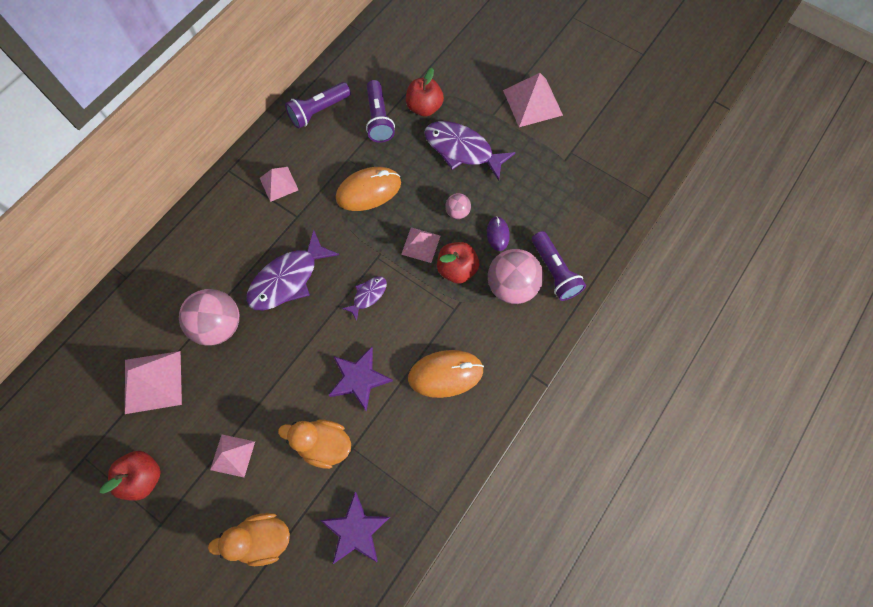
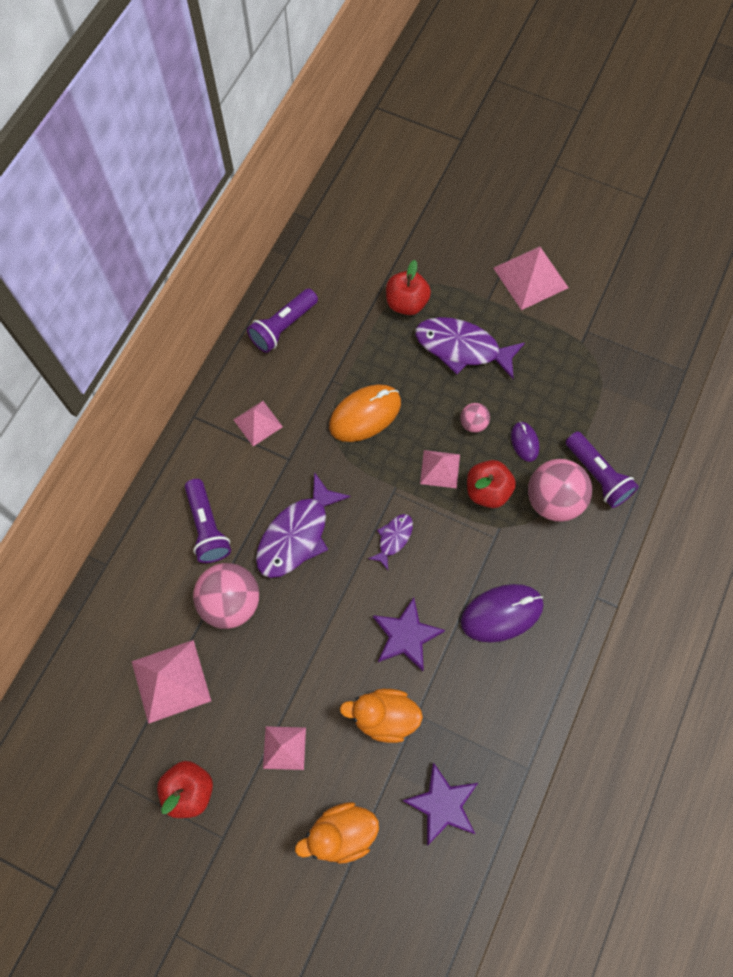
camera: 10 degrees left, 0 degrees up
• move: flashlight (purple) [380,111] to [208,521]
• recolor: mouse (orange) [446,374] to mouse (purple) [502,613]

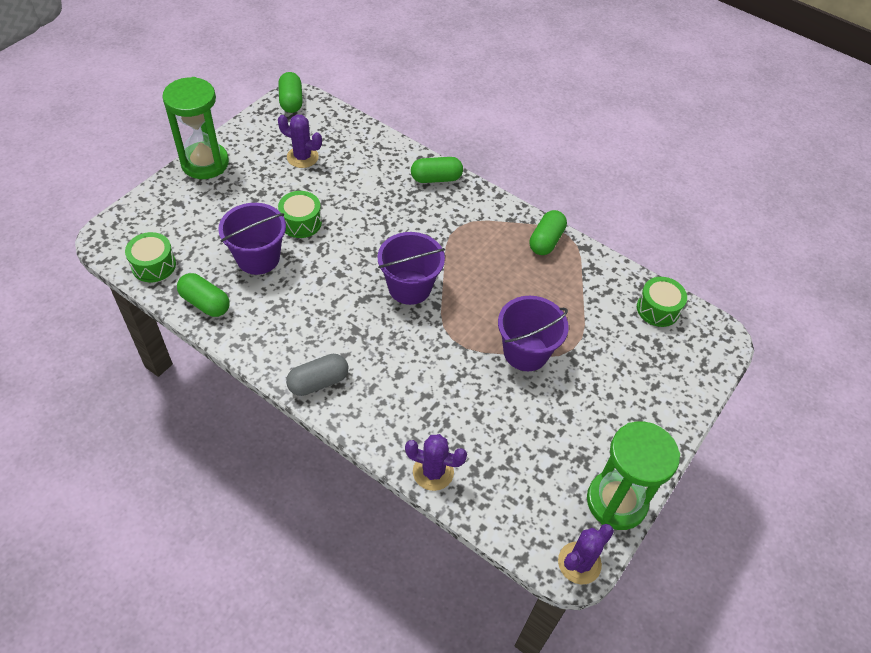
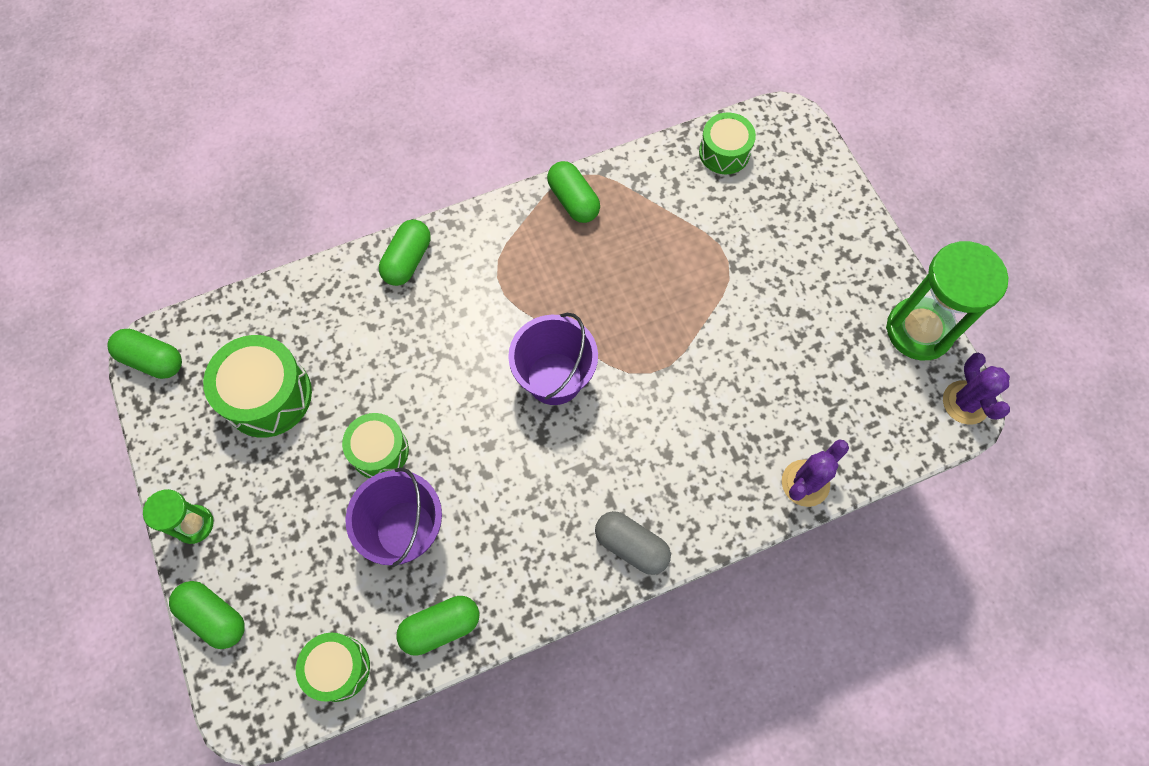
camera: 55 degrees left, 15 degrees up
• delete: bucket (purple) [533,333]
• insert: capsule (green) [207,615]
• replace: cactus (purple) [300,141] to drum (green) [257,386]
• rotate: capsule (grey) [317,375] = [633,543] 60 degrees counterclockwise
• resize: hourglass (green) [195,128] = [178,516] x0.54

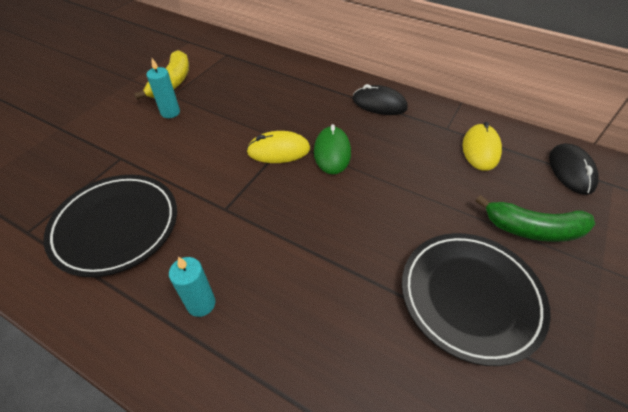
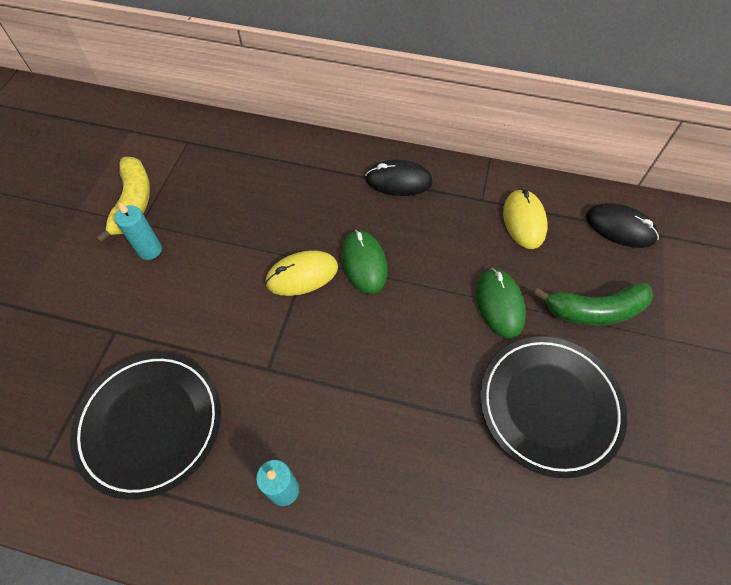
camera: 15 degrees left, 10 degrees up
• insert: mouse (green) [501,303]
• rotate: mouse (black) [574,169] = [622,225] 45 degrees counterclockwise

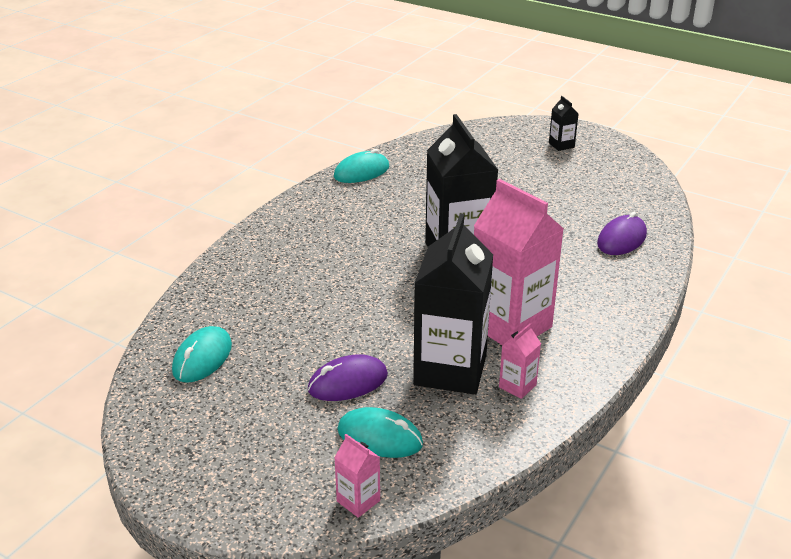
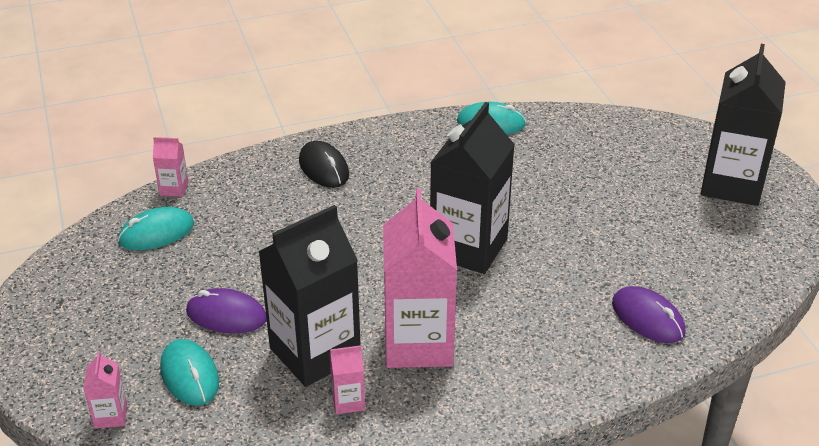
camera: 40 degrees right, 5 degrees up
• insert: carton (pink) [170,167]
• insert: mouse (black) [324,164]
• rotate: mouse (purple) [622,233] = [648,314] 60 degrees clockwise
• resize: carton (black) [564,123] = [743,125] x2.35

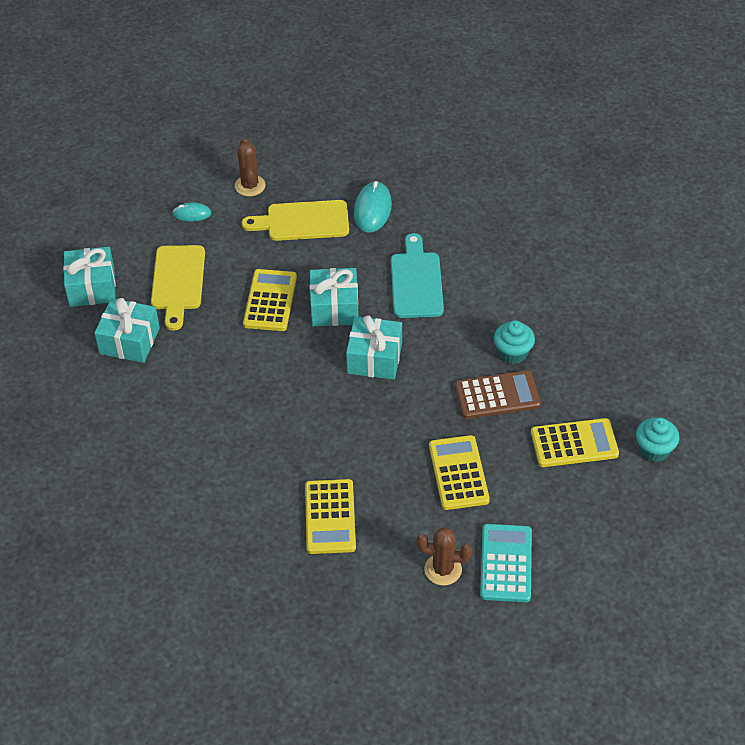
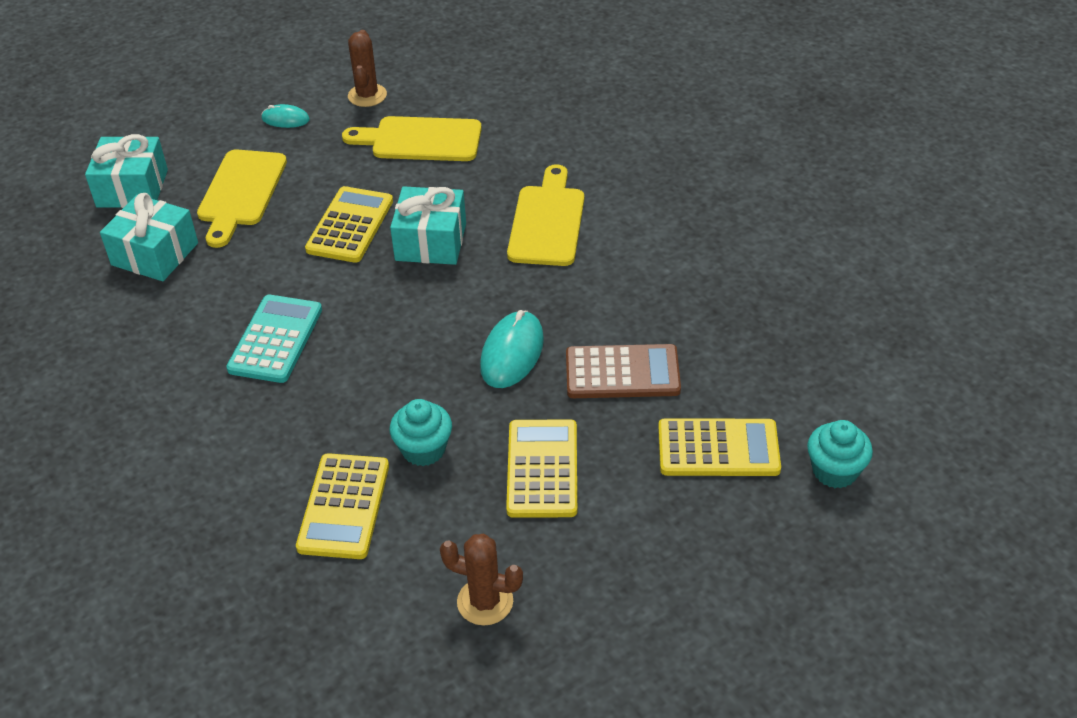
camera: 10 degrees right, 5 degrees down
• delete: gift (turquoise) [374,347]
• move: mouse (turquoise) [373,207] to [512,349]
• move: calculator (turquoise) [506,563] to [274,339]
• move: cupcake (turquoise) [514,342] to [421,432]
• recolor: cutting board (turquoise) [417,275] to cutting board (yellow) [545,215]

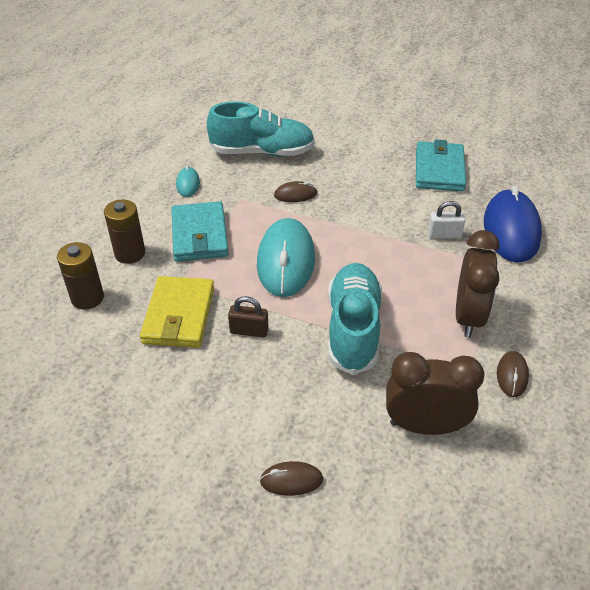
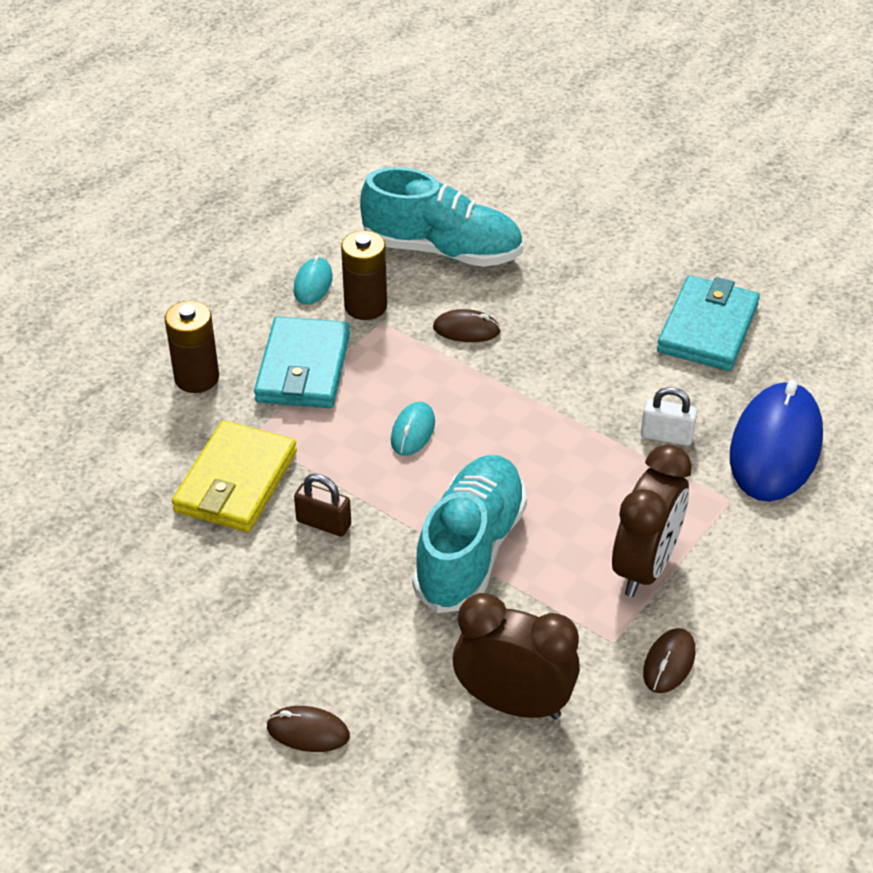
camera: 15 degrees right, 0 degrees up
• move: battery (brown) [80,276] to [364,275]
• resize: mouse (turquoise) [286,257] = [413,429] x0.46

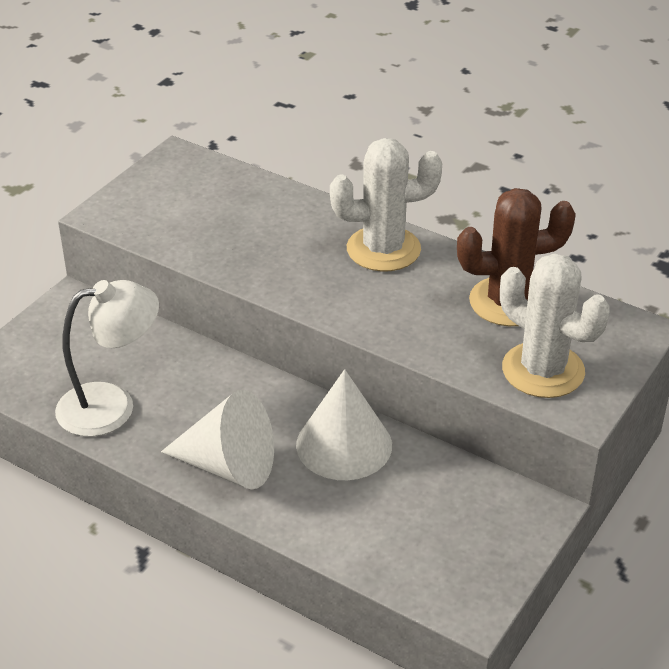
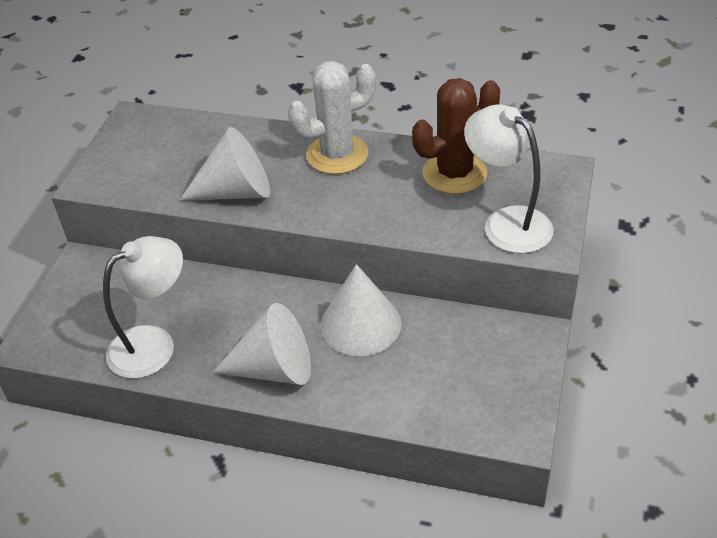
camera: 15 degrees left, 5 degrees up
• insert: cone (white) [224,164]
• replace: cactus (white) [555,325] to lamp (white) [509,179]

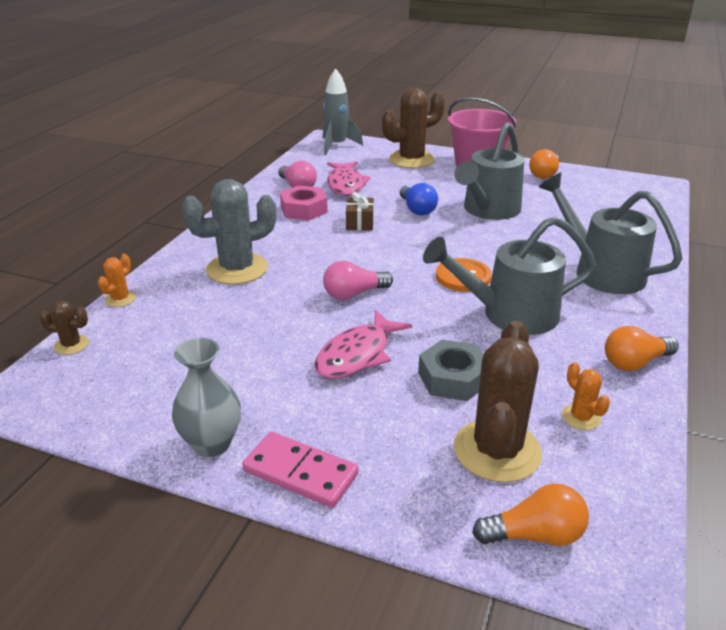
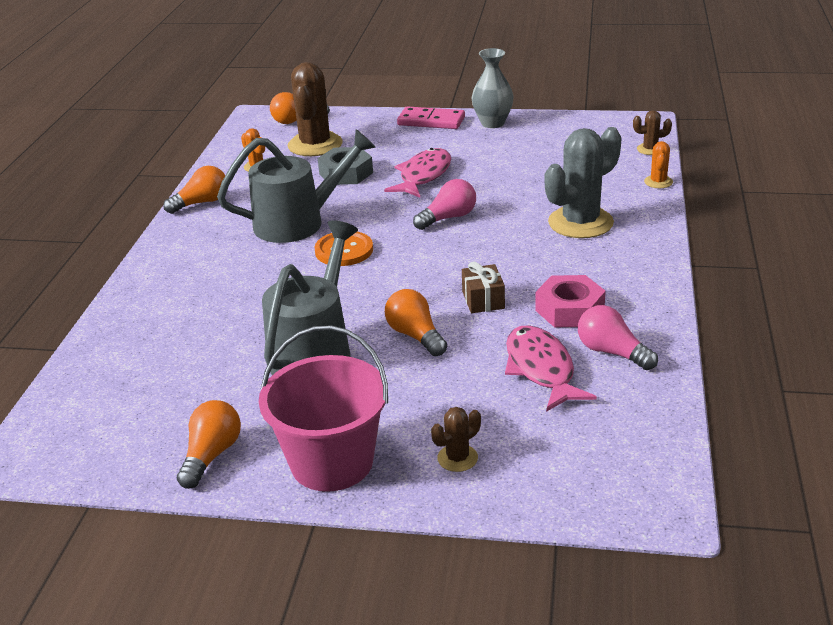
camera: 170 degrees right, 0 degrees up
• delete: rocket (grey) [343,111]
• delete: watering can (grey) [611,233]
• recolor: light bulb (blue) [419,199] to light bulb (orange) [416,322]
• resize: cactus (brown) [413,128] = [456,439] x0.46

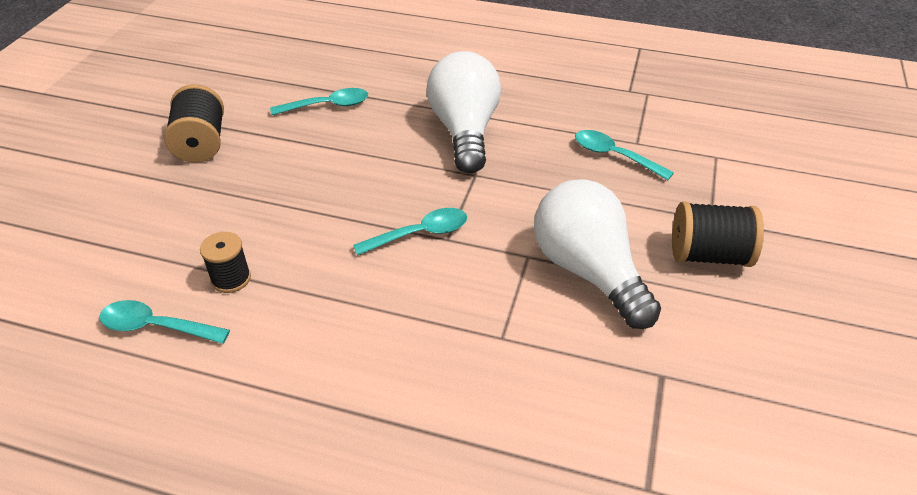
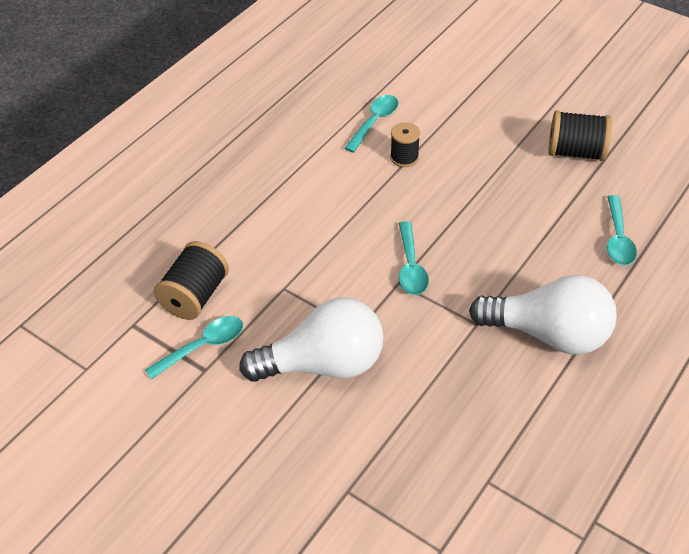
camera: 110 degrees right, 5 degrees up
• move: spoon (turquoise) [624,155] to [194,347]
• move: spool (black) [718,234] to [191,280]

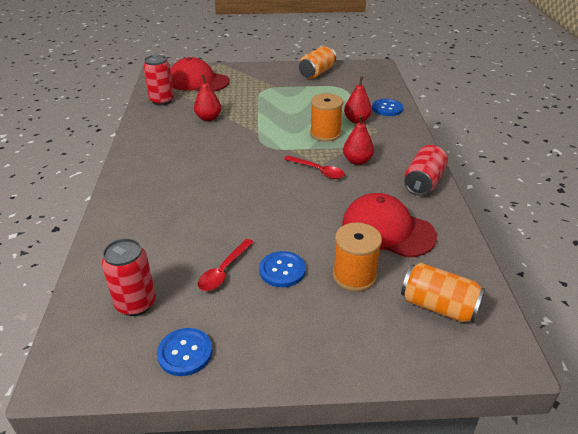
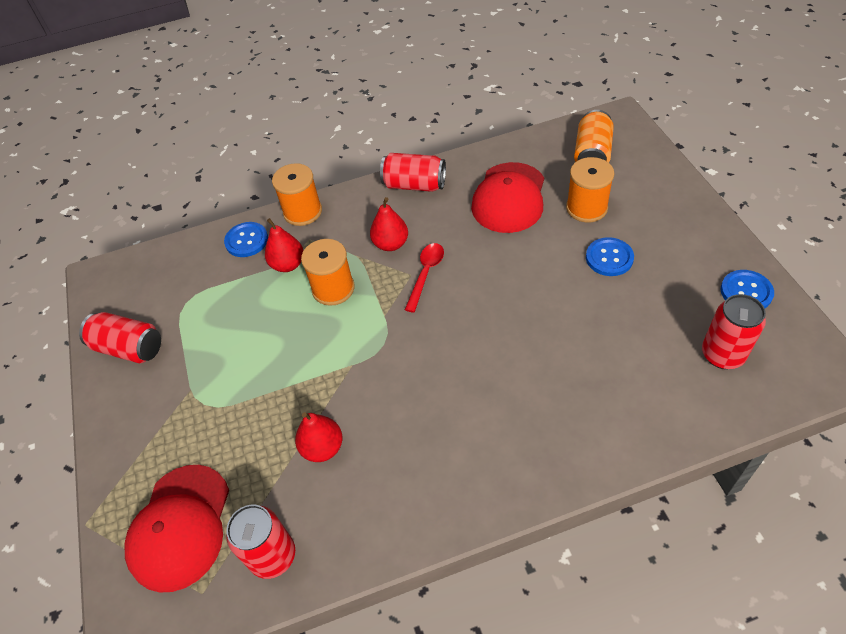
camera: 100 degrees left, 15 degrees up
• delete: spoon (red) [226,265]
• insert: spool (orange) [297,194]
• recolor: can (orange) [317,62] to can (red) [120,337]

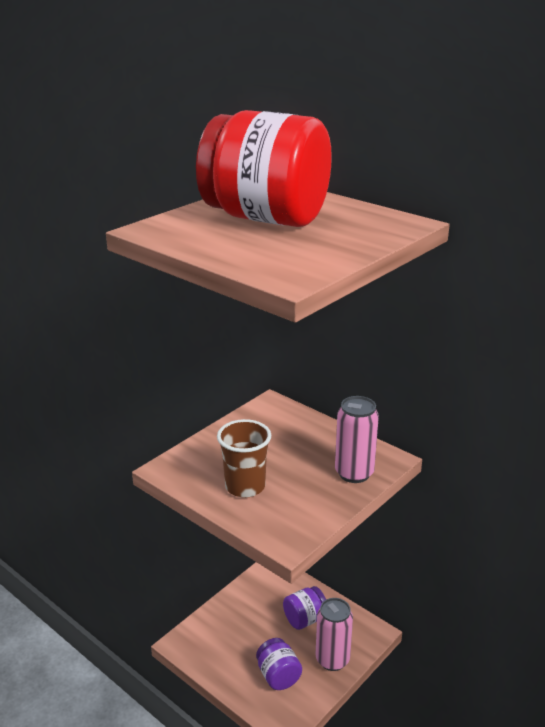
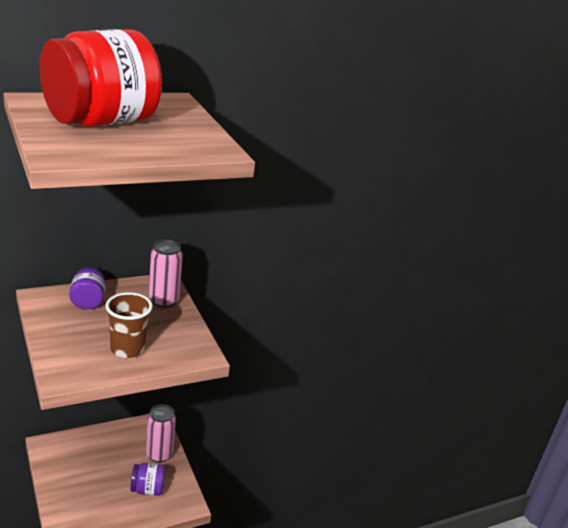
camera: 70 degrees left, 0 degrees up
• move: jar (purple) [304,608] to [87,288]

